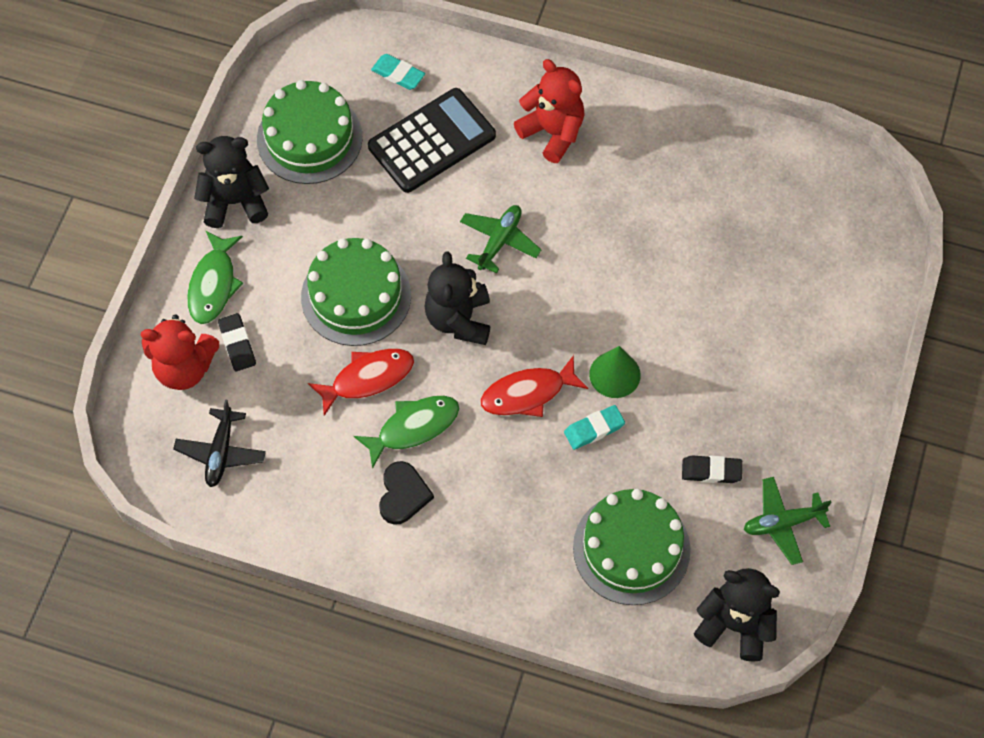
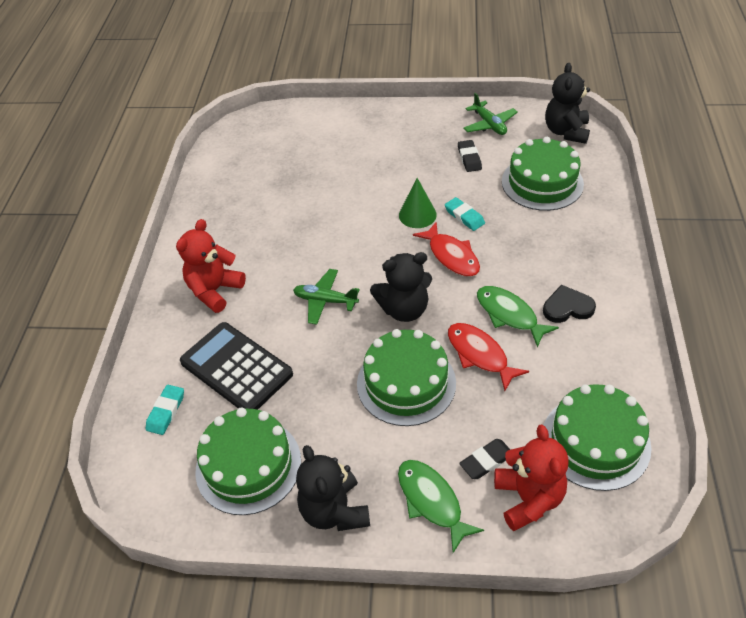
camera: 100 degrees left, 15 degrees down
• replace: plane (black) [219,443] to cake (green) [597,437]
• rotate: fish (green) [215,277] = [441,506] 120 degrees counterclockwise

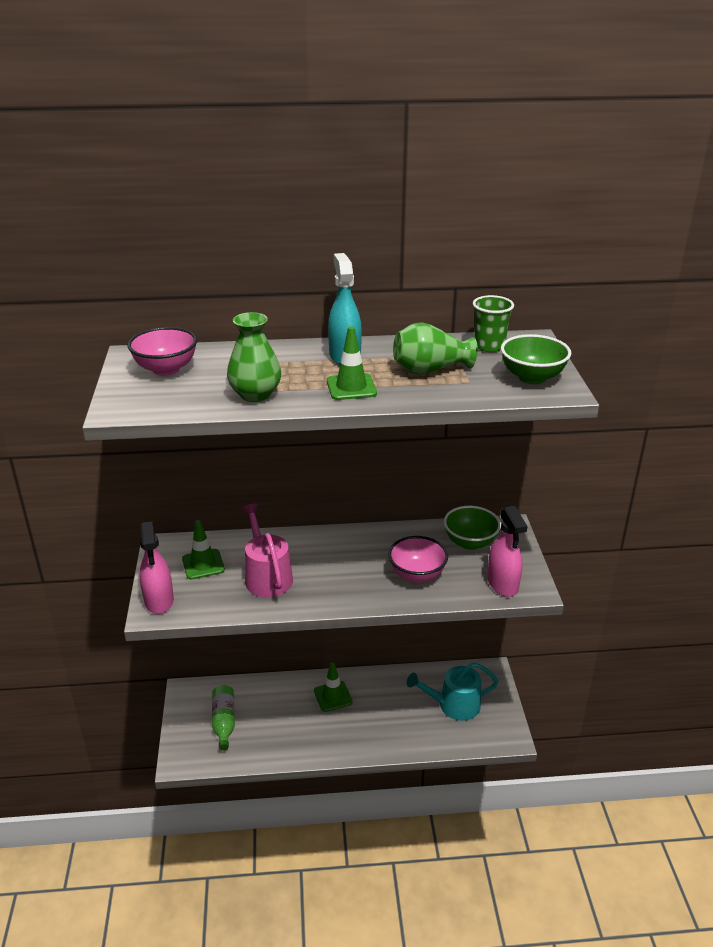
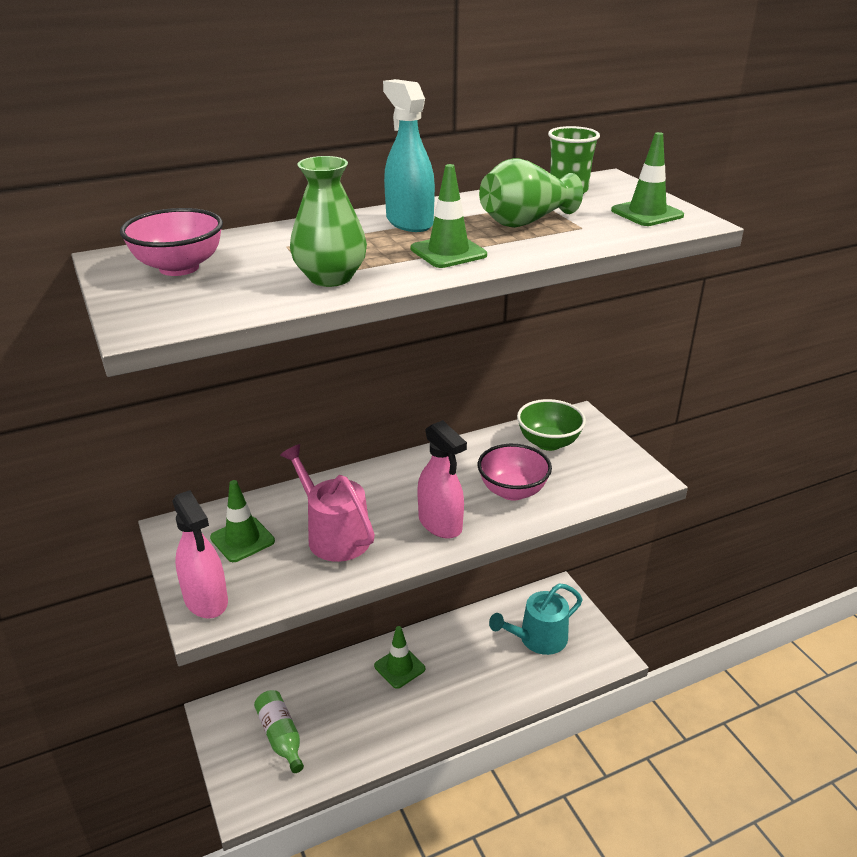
camera: 20 degrees left, 0 degrees up
• move: spray bottle (pink) [507,551] to [442,479]
• replace: bowl (green) [536,359] to traffic cone (green) [647,179]

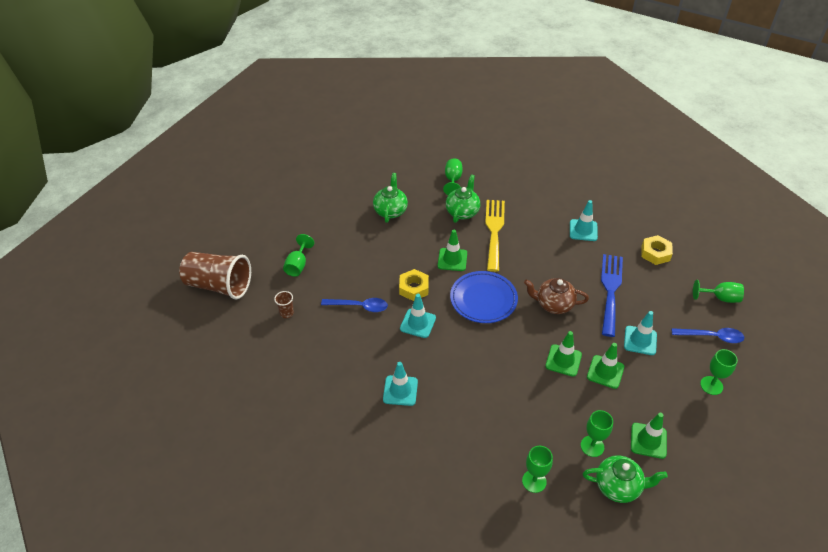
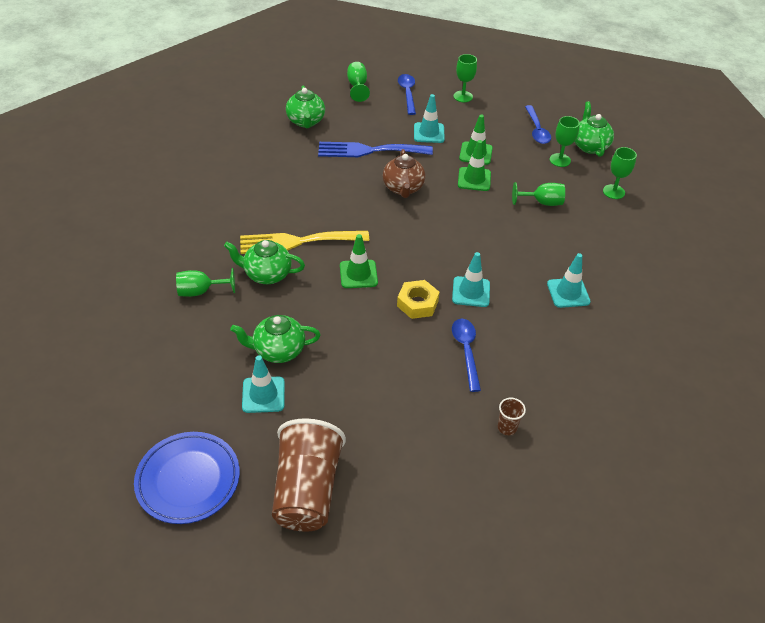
camera: 105 degrees left, 0 degrees up
• move: cup (brown) [215,275] to [309,474]
• move: goblet (green) [298,255] to [538,194]
• move: plate (blue) [484,297] to [187,478]
• move: traffic cone (turquoise) [584,220] to [263,384]
• replace: traffic cone (green) [649,436] to spoon (blue) [538,124]
• replace: nut (yellow) [657,250] to teapot (green) [305,107]

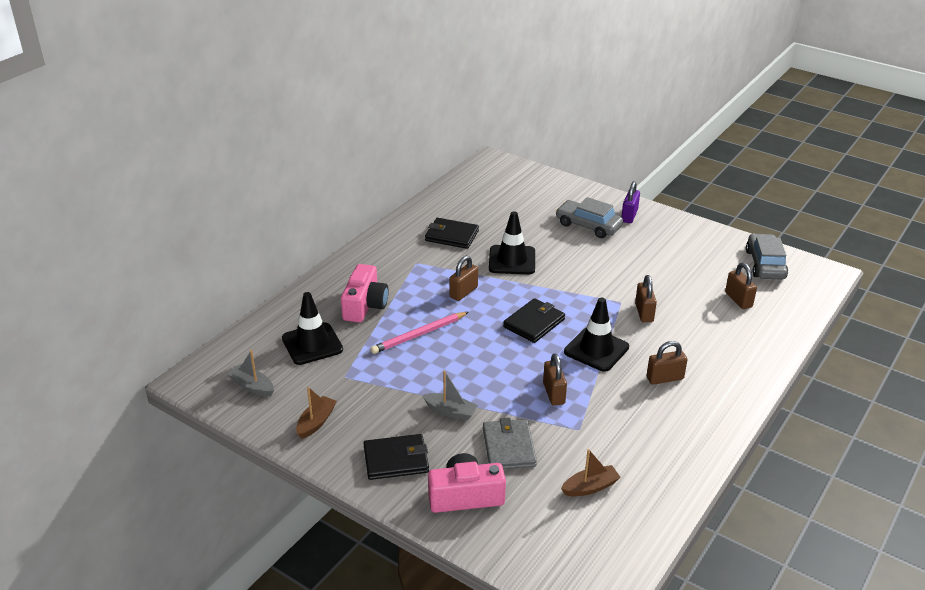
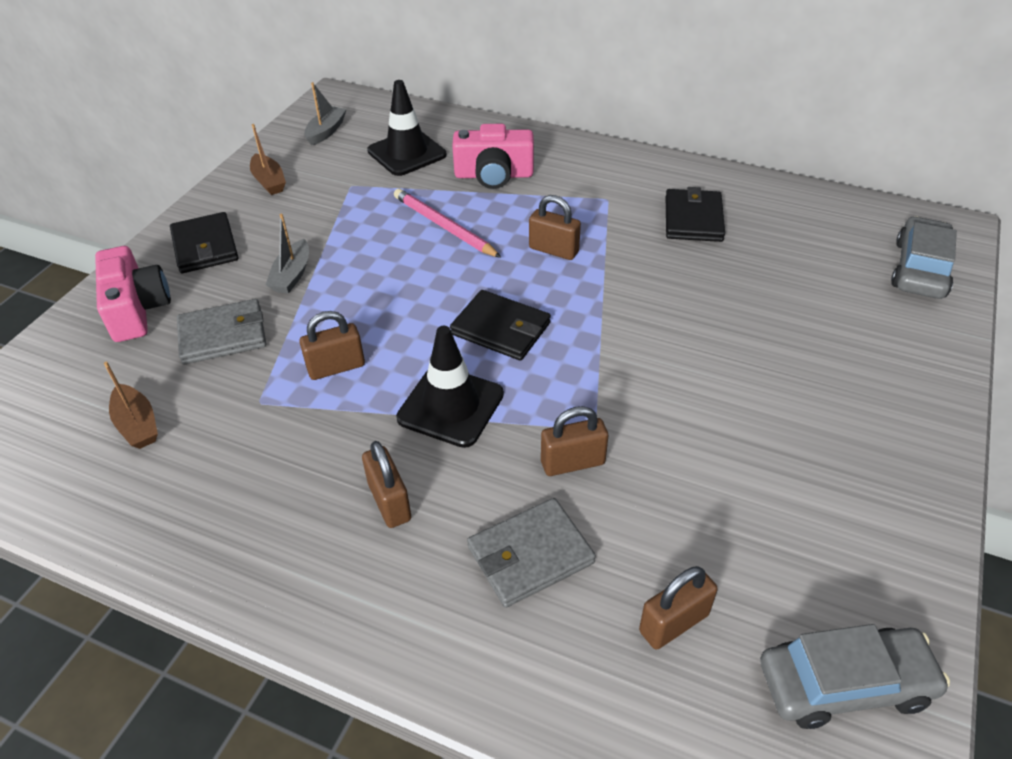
camera: 80 degrees right, 10 degrees up
• delete: traffic cone (black) [512,243]
• delete: padlock (purple) [630,202]
• insert: wallet (grey) [531,553]
• move: car (grey) [589,217] to [924,257]
• rotate: boat (brown) [316,413] = [268,159] 45 degrees clockwise

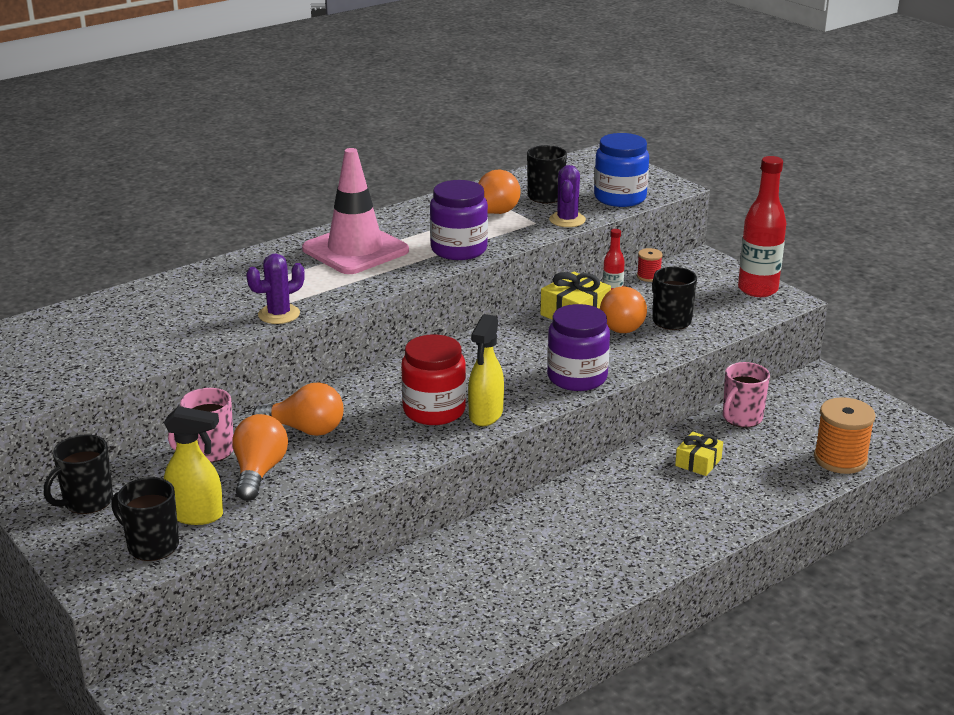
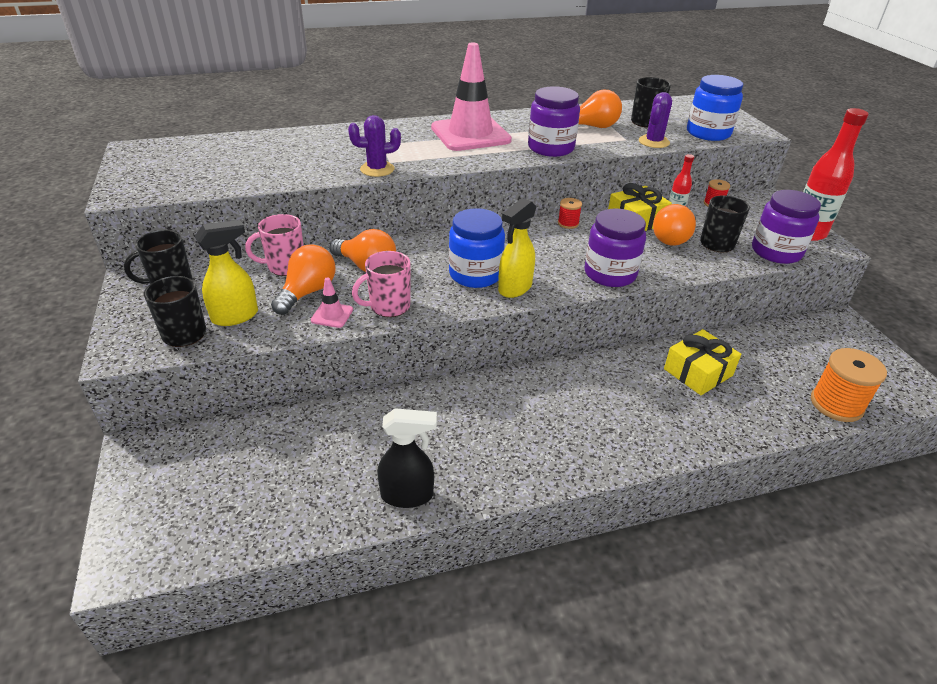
camera: 20 degrees right, 10 degrees up
• insert: traffic cone (pink) [332,302]
• insert: spray bottle (black) [407,458]
• insert: spool (red) [570,213]
• insert: jar (purple) [786,227]
• move: mug (pink) [746,394] to [381,284]
• recolor: jar (red) [433,380] to jar (blue) [477,248]
• rotate: spray bottle (yellow) [193,465] = [226,273] 60 degrees counterclockwise
• resize: gift (yellow) [699,454] = [702,362] x1.54

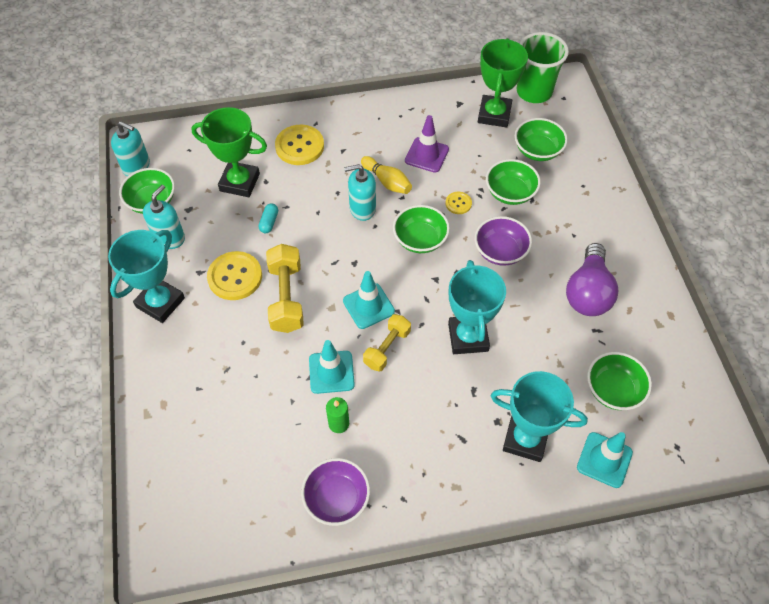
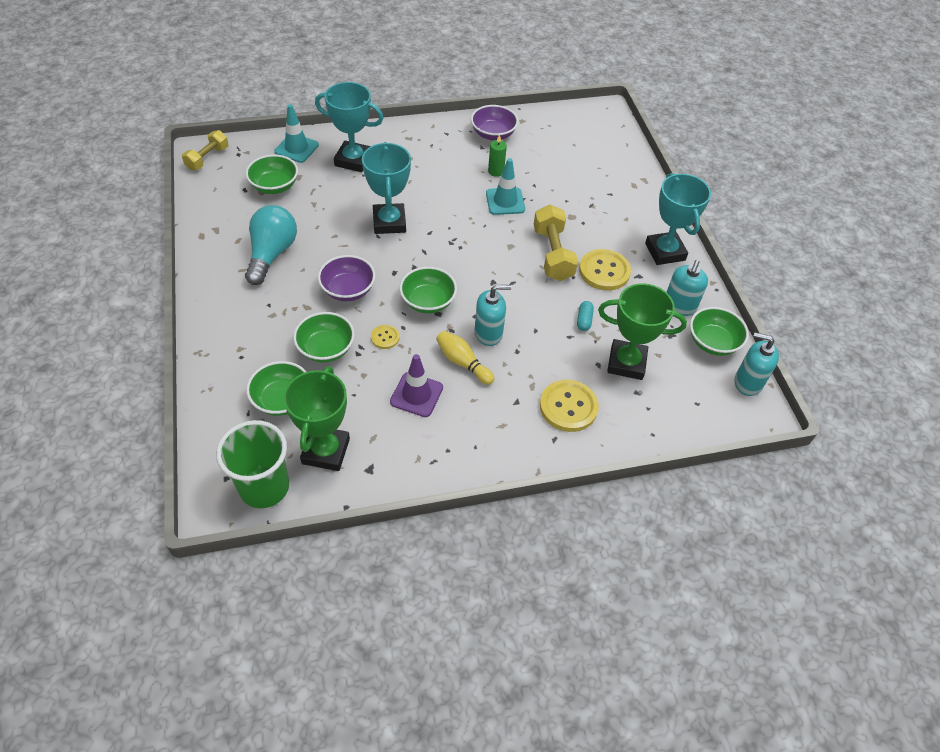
camera: 175 degrees right, 5 degrees down
• delete: traffic cone (turquoise) [369,300]
• move: dumbbell (yellow) [387,343] to [205,150]
• recolor: light bulb (purple) [592,279] to light bulb (turquoise) [271,245]
• rotate: trophy (turquoise) [146,276] = [678,219] 45 degrees counterclockwise

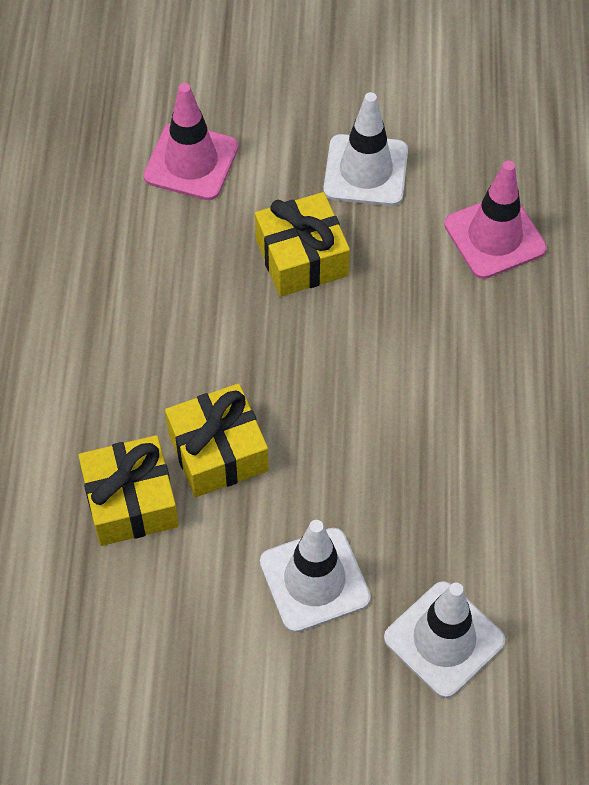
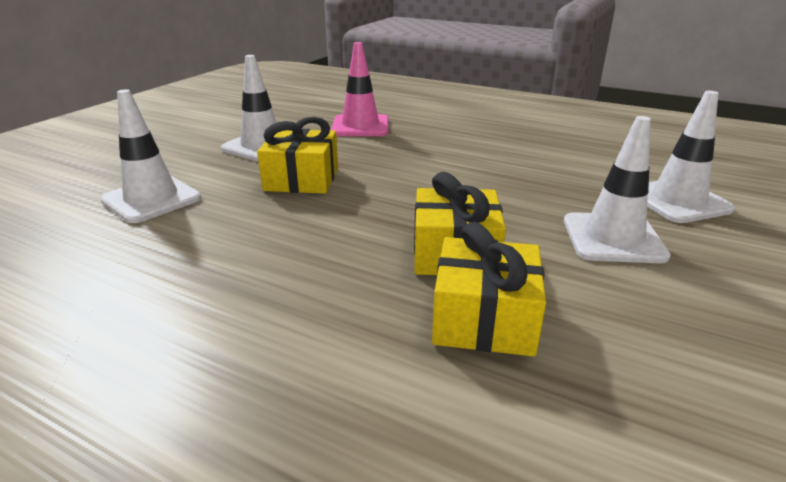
camera: 65 degrees left, 30 degrees down
• recolor: traffic cone (pink) [190,141] to traffic cone (white) [150,156]

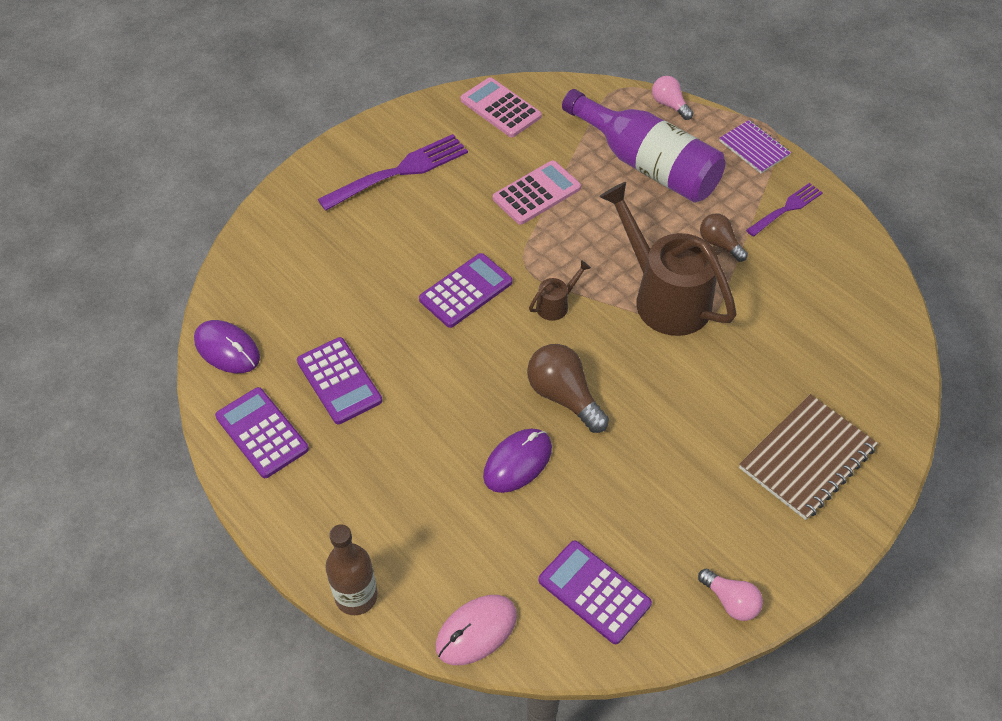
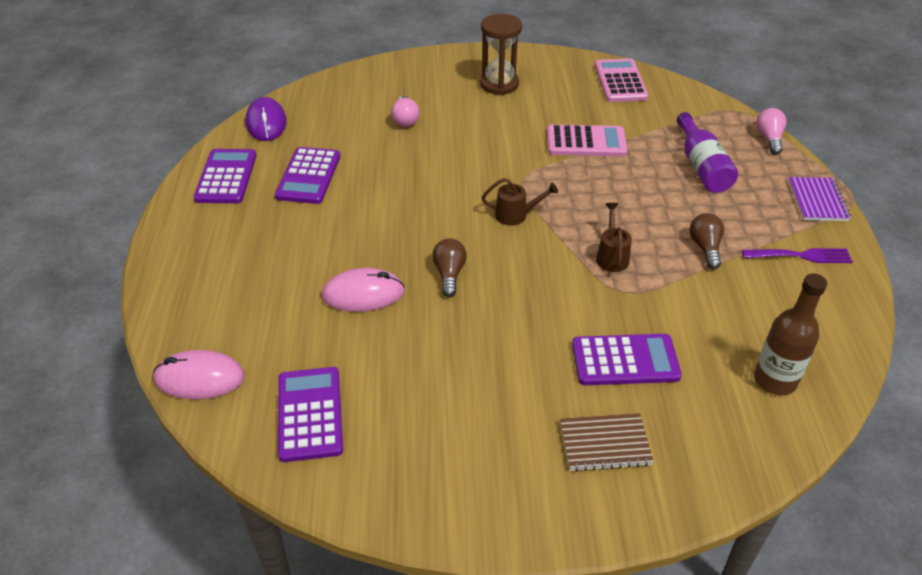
camera: 40 degrees right, 10 degrees down
• move: bottle (brown) [351,569] to [790,334]
• move: calculator (purple) [466,290] to [627,359]
• move: light bulb (pink) [730,595] to [405,111]
• replace: fork (purple) [393,172] to hourglass (brown) [501,54]
• recolor: mouse (purple) [517,461] to mouse (pink) [363,290]
• resize: light bulb (brown) [568,388] = [449,268] x0.62
• resize: bottle (purple) [643,145] = [707,152] x0.61
• resize: watering can (brown) [668,259] = [614,237] x0.42
• resize: notebook (brown) [808,457] = [607,442] x0.61

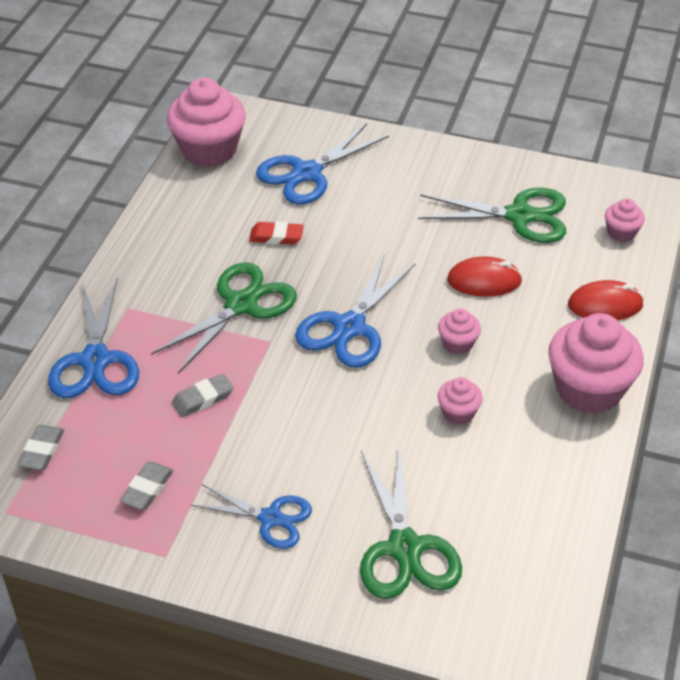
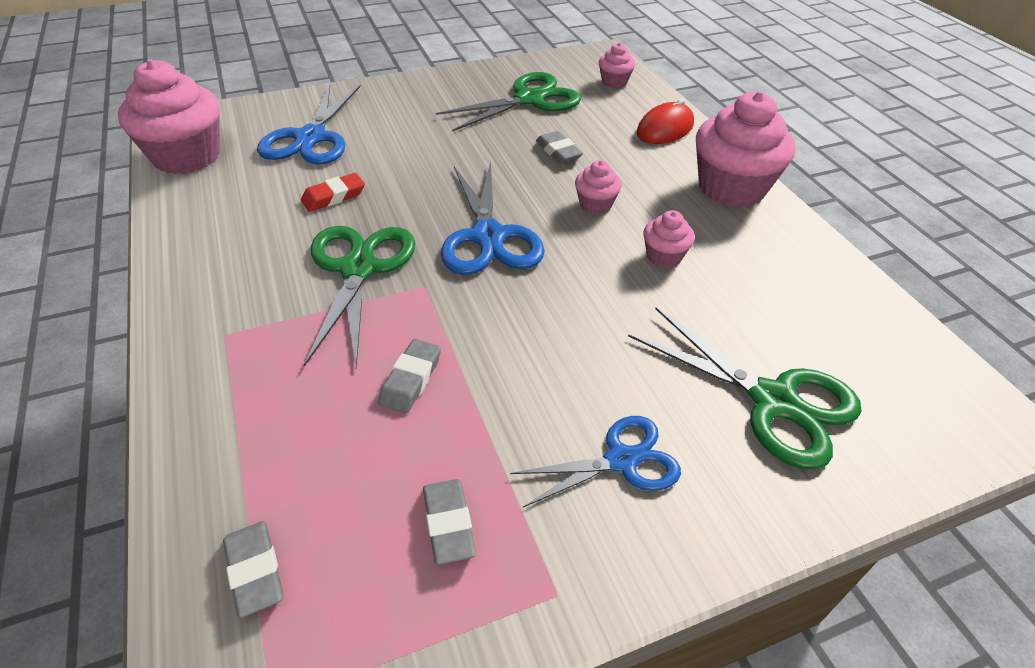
camera: 40 degrees left, 0 degrees up
• delete: scissors (blue) [93,338]
• replace: mouse (red) [484,276] to eraser (grey) [559,147]

